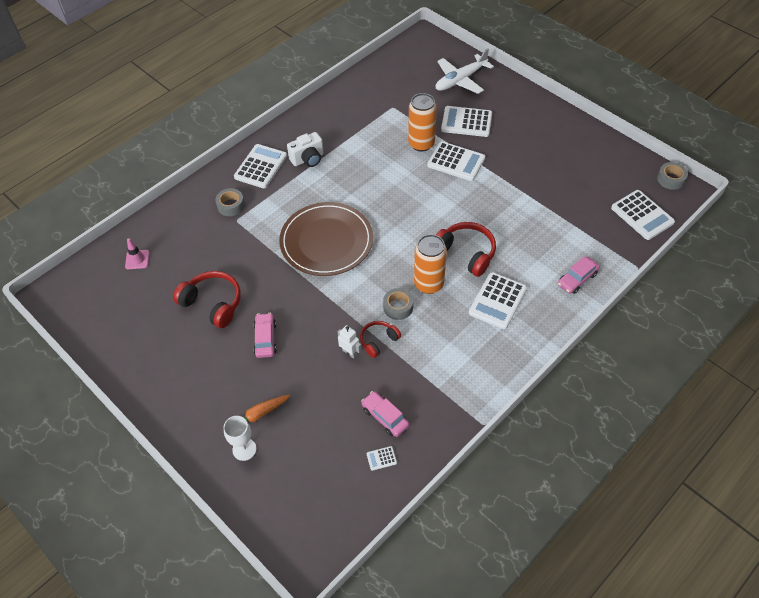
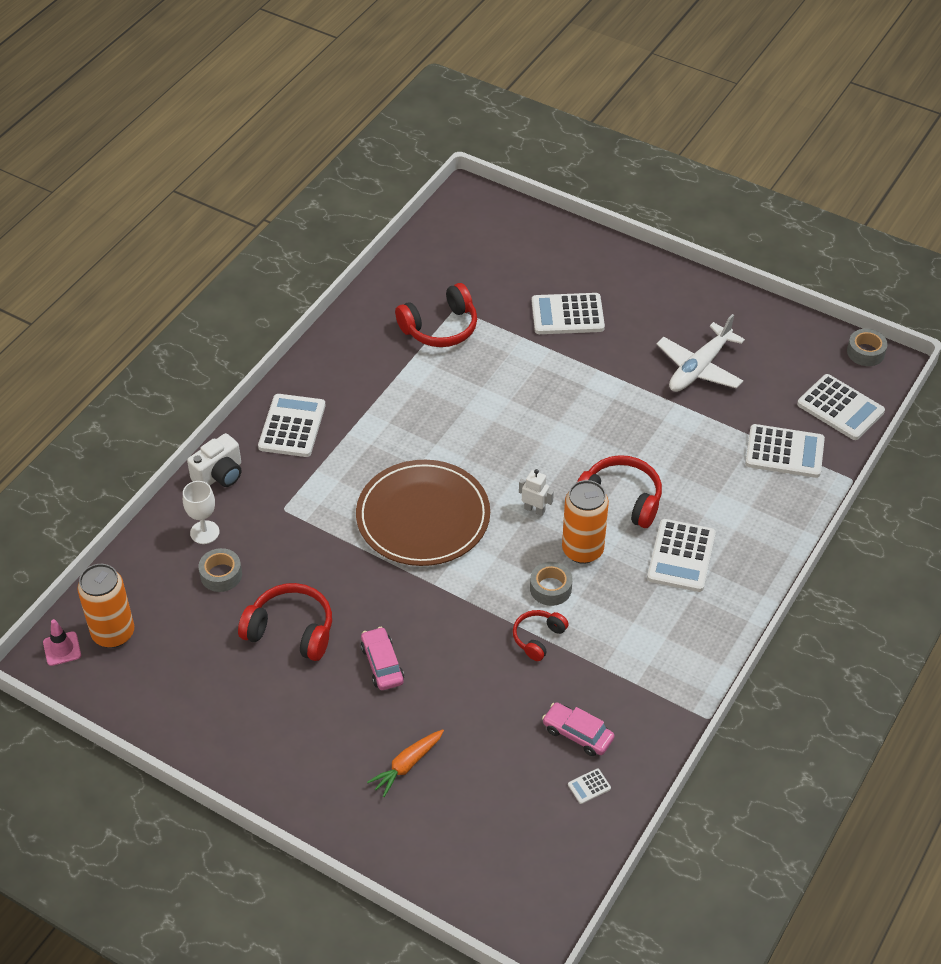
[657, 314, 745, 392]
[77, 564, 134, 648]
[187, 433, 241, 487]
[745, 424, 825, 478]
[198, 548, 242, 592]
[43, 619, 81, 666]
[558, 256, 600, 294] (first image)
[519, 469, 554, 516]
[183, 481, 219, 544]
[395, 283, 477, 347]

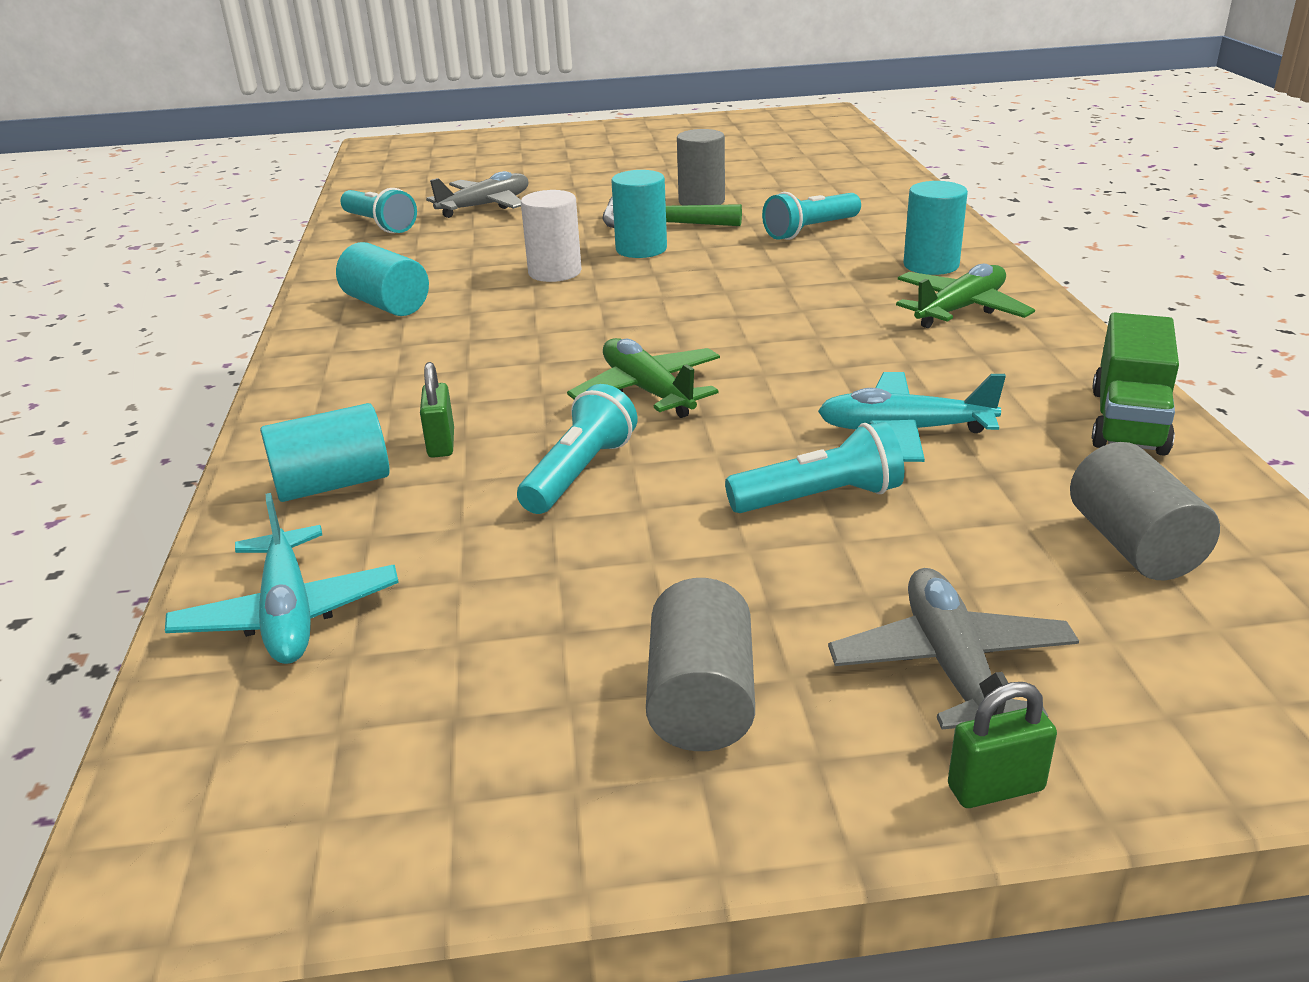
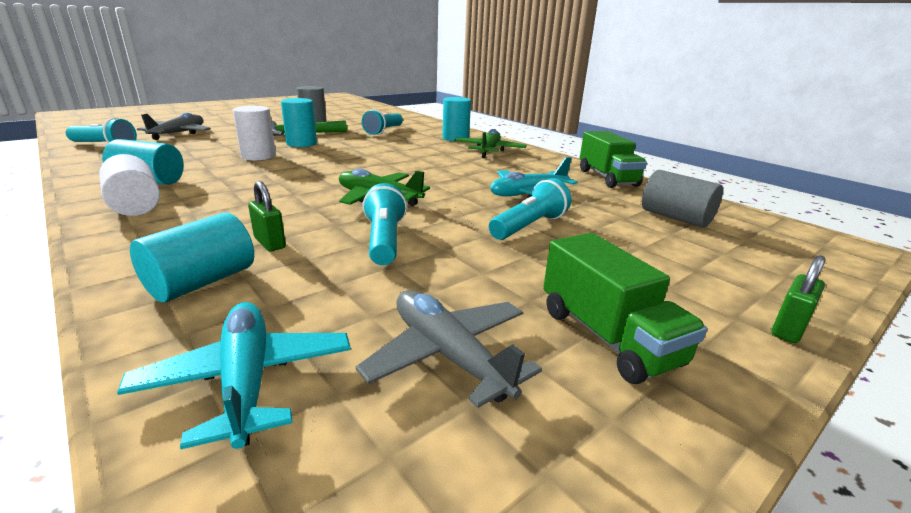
[117, 302, 351, 449]
[356, 290, 542, 408]
[543, 233, 707, 384]
[99, 154, 160, 216]

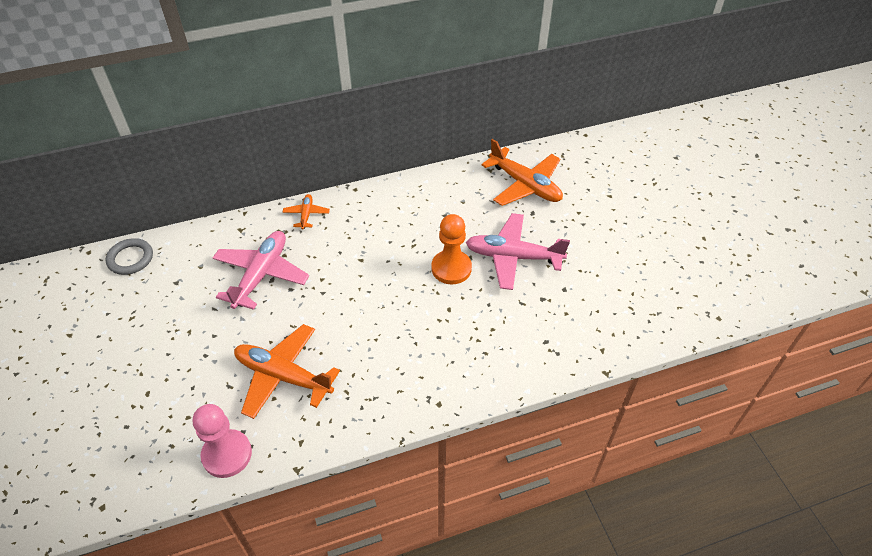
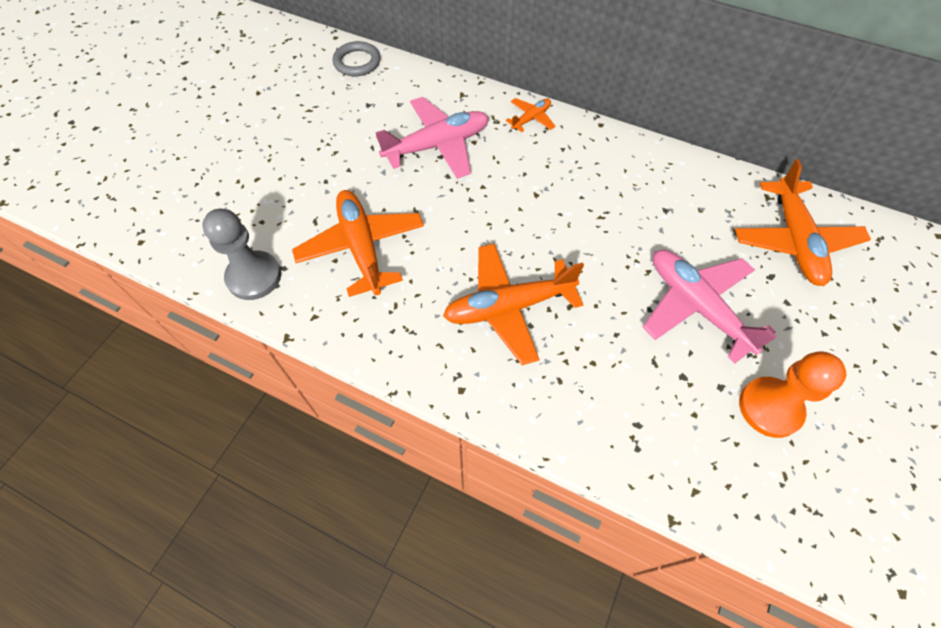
[739, 351, 847, 438]
[202, 209, 281, 300]
[443, 244, 584, 365]

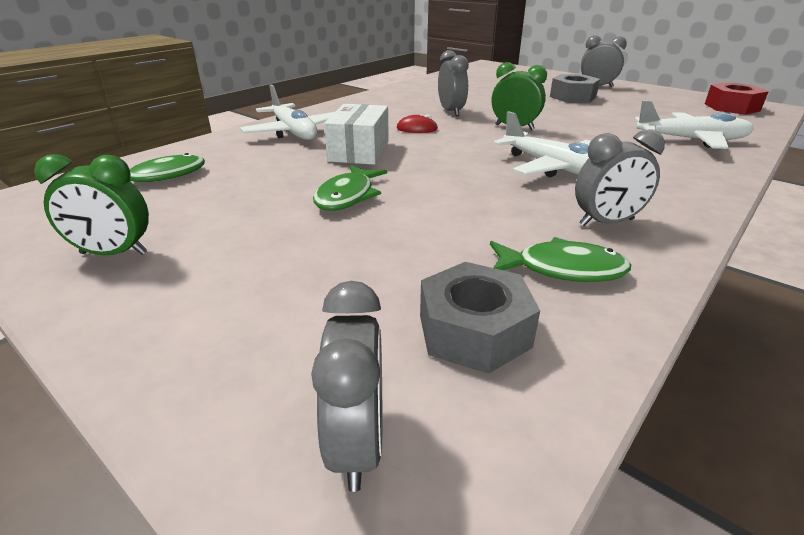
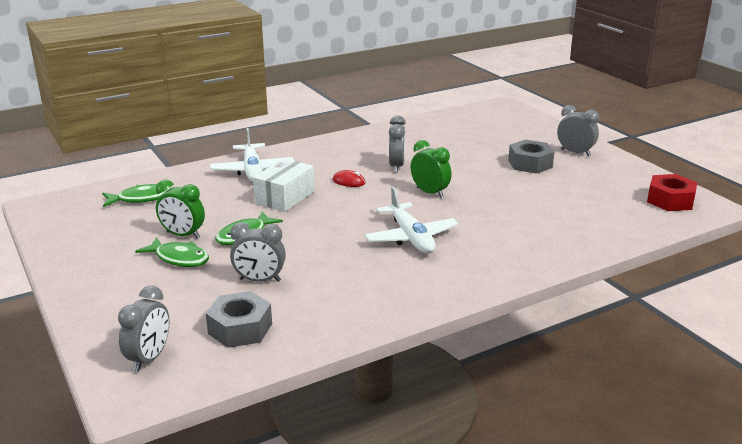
[635, 100, 754, 149] (first image)
[230, 222, 286, 282]
[156, 180, 205, 238]
[135, 237, 209, 267]

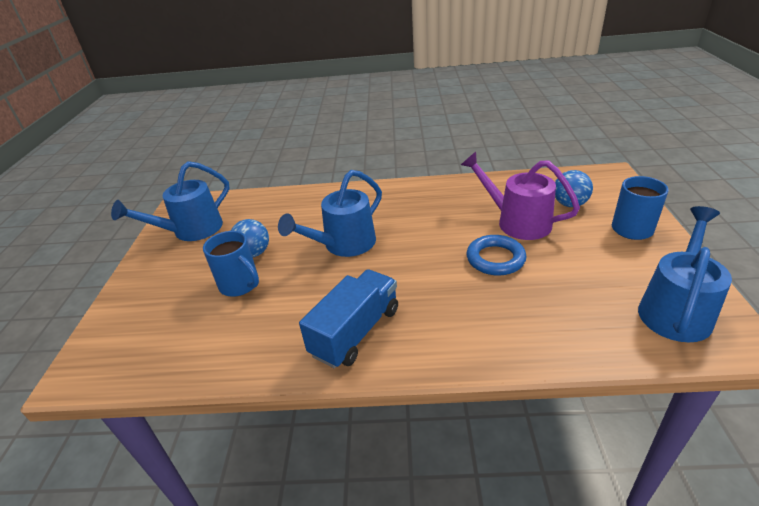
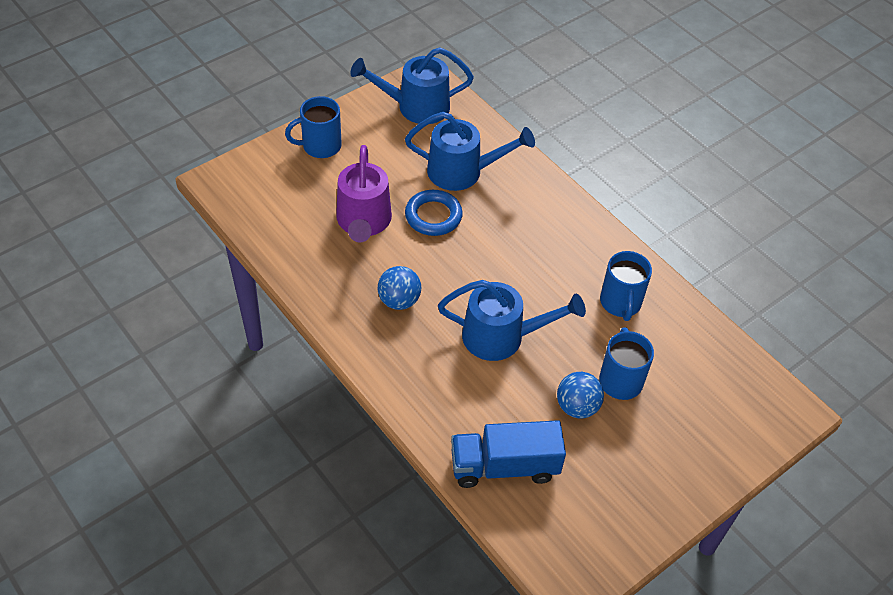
[405, 112, 535, 191]
[378, 266, 421, 310]
[451, 420, 566, 488]
[600, 251, 652, 321]

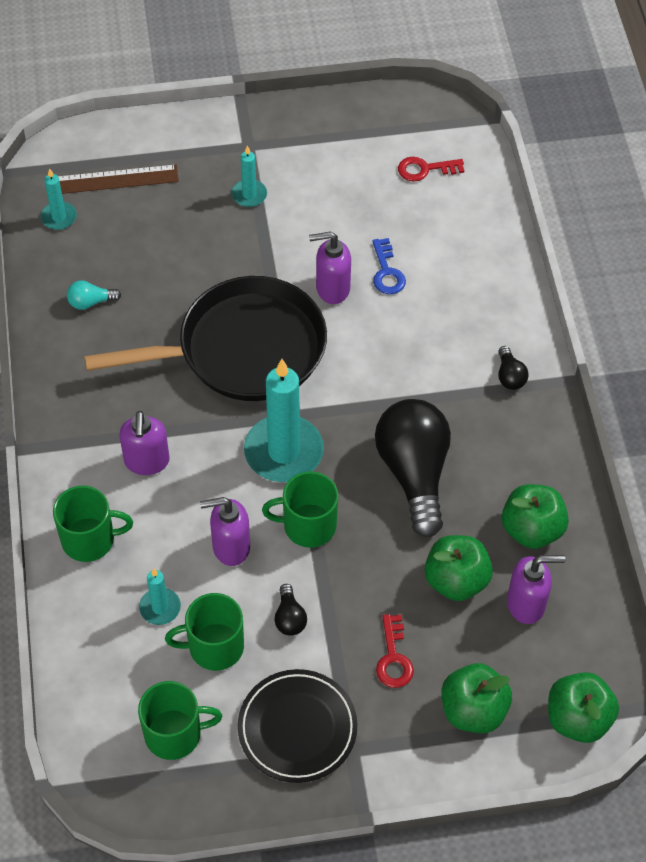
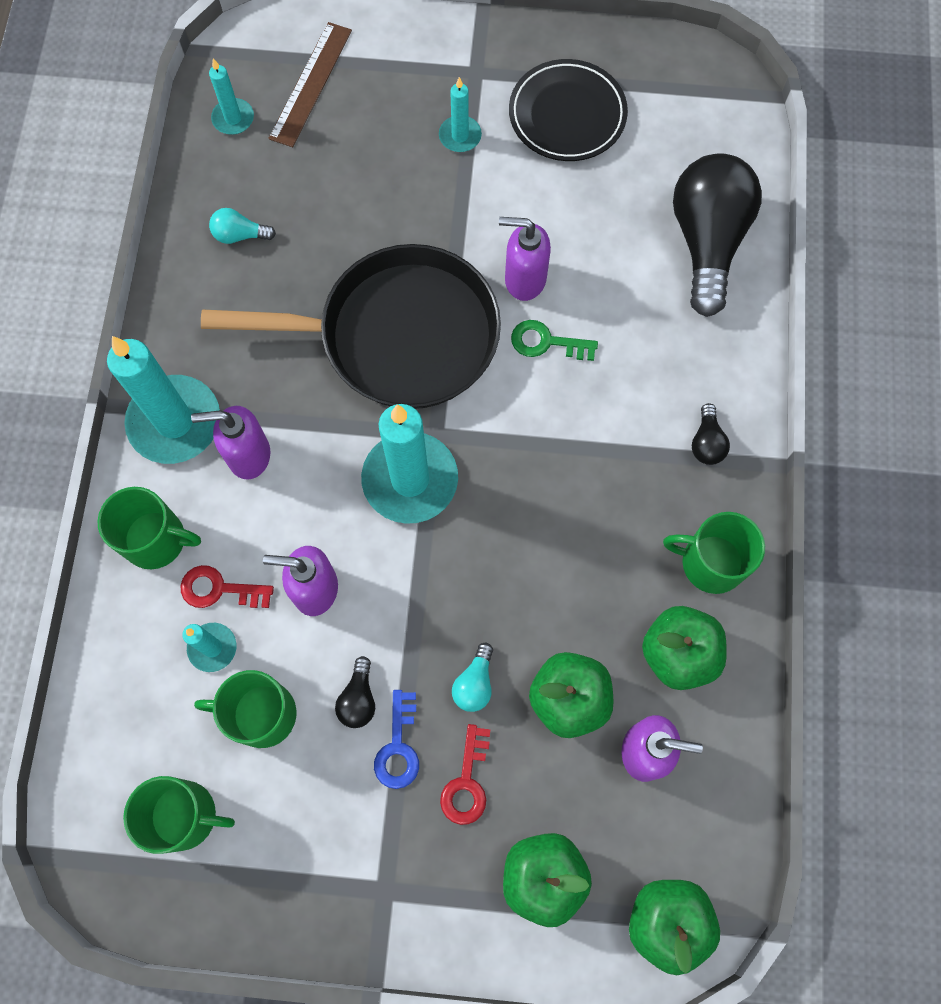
[181, 565, 274, 608]
[269, 22, 352, 147]
[374, 690, 419, 789]
[673, 153, 762, 317]
[191, 406, 270, 480]
[663, 512, 765, 594]
[509, 59, 628, 161]
[511, 320, 598, 361]
[107, 336, 220, 464]
[452, 643, 493, 712]

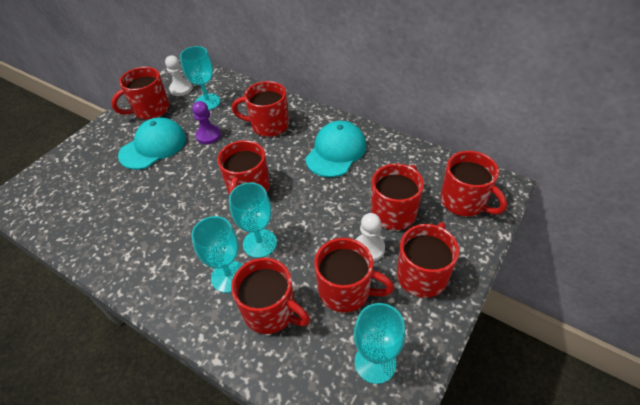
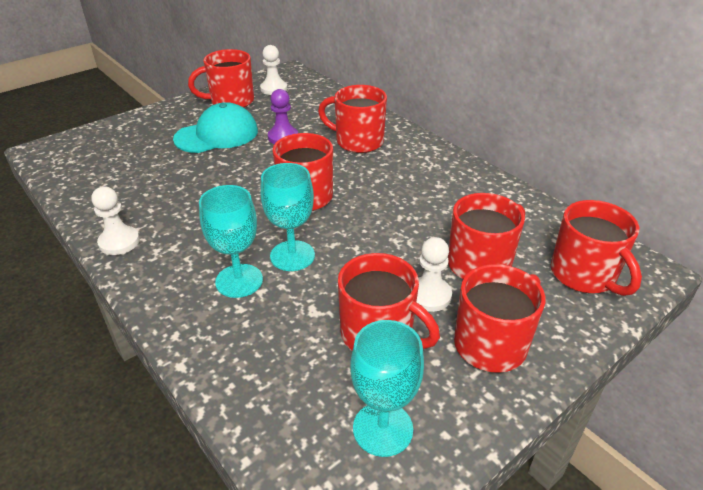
[180, 46, 221, 110] (first image)
[305, 121, 366, 177] (first image)
[231, 258, 310, 334] (first image)
[91, 187, 140, 255]

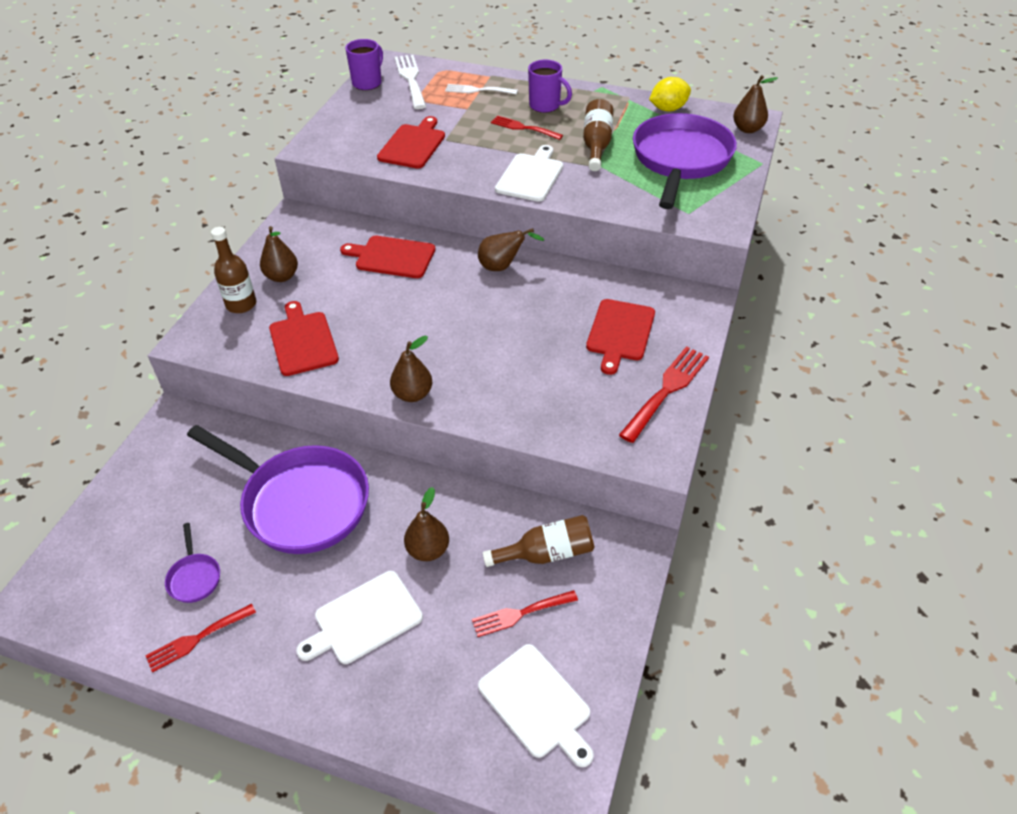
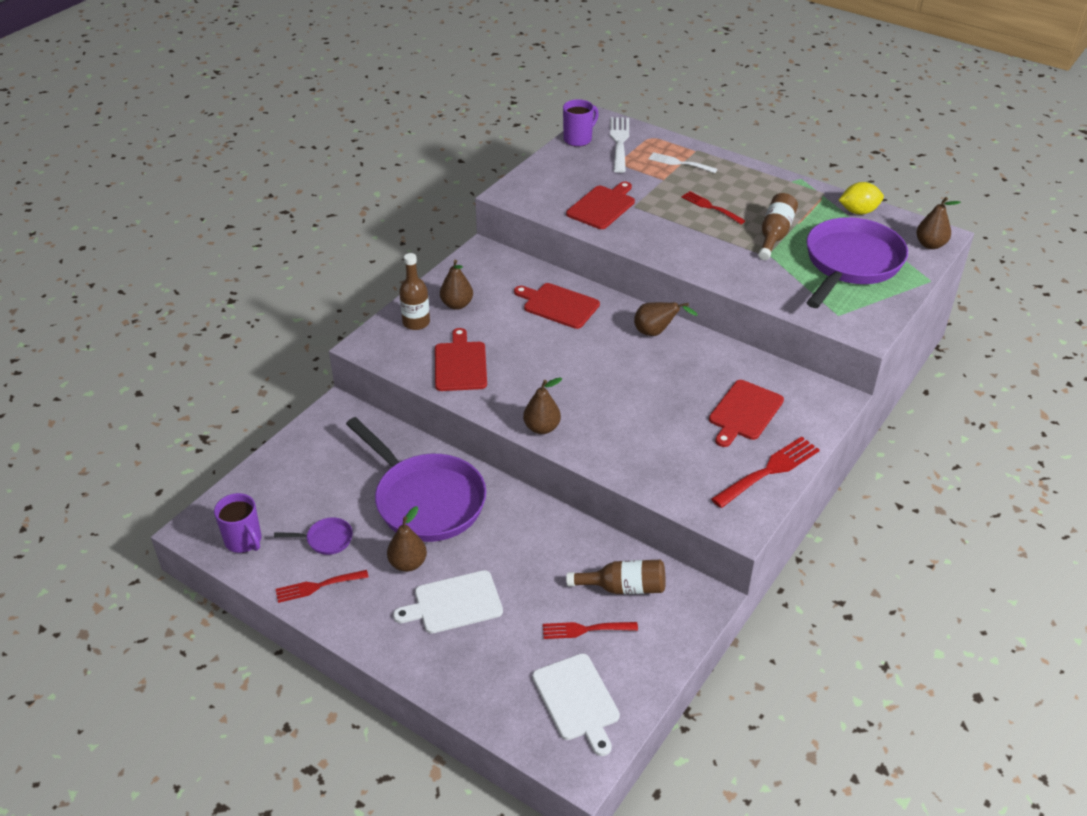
[214, 493, 261, 553]
[495, 145, 563, 202] (first image)
[387, 506, 427, 572]
[274, 517, 353, 555]

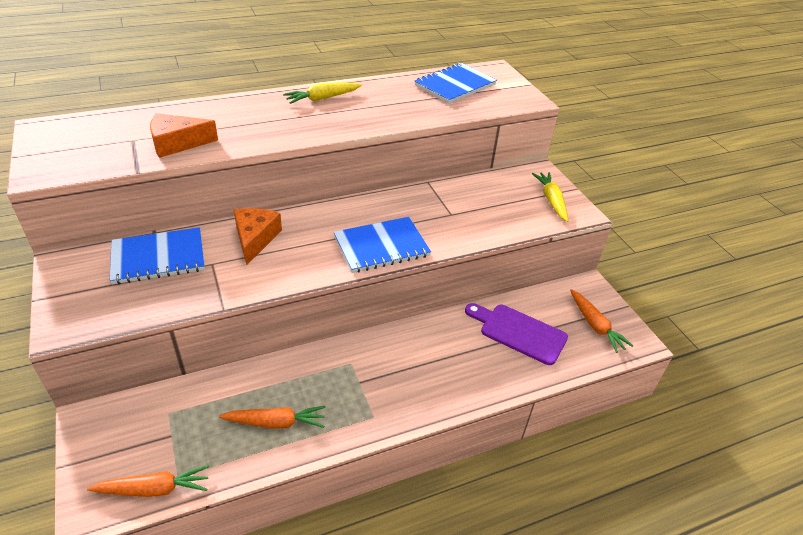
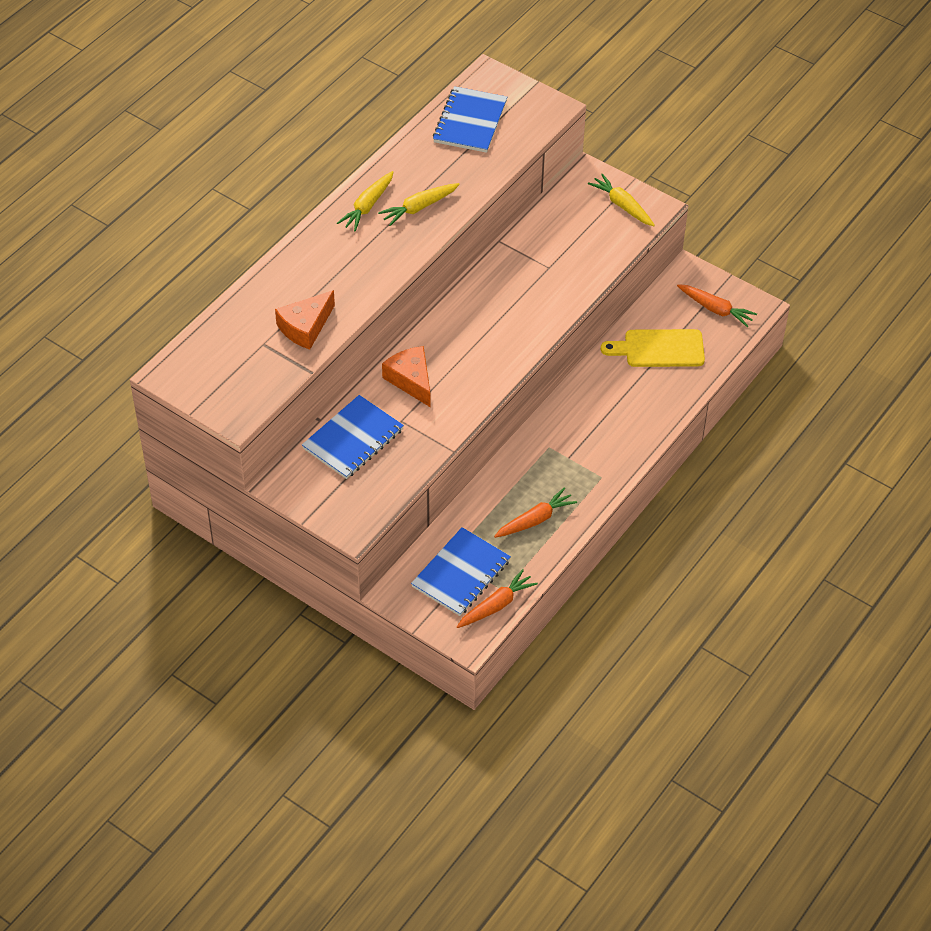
[411, 527, 511, 616]
[601, 329, 705, 367]
[378, 183, 460, 226]

